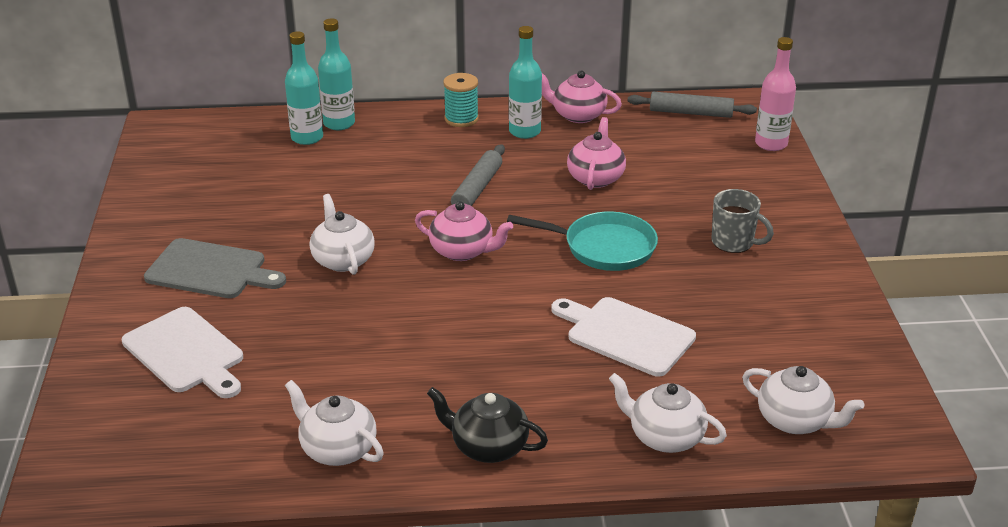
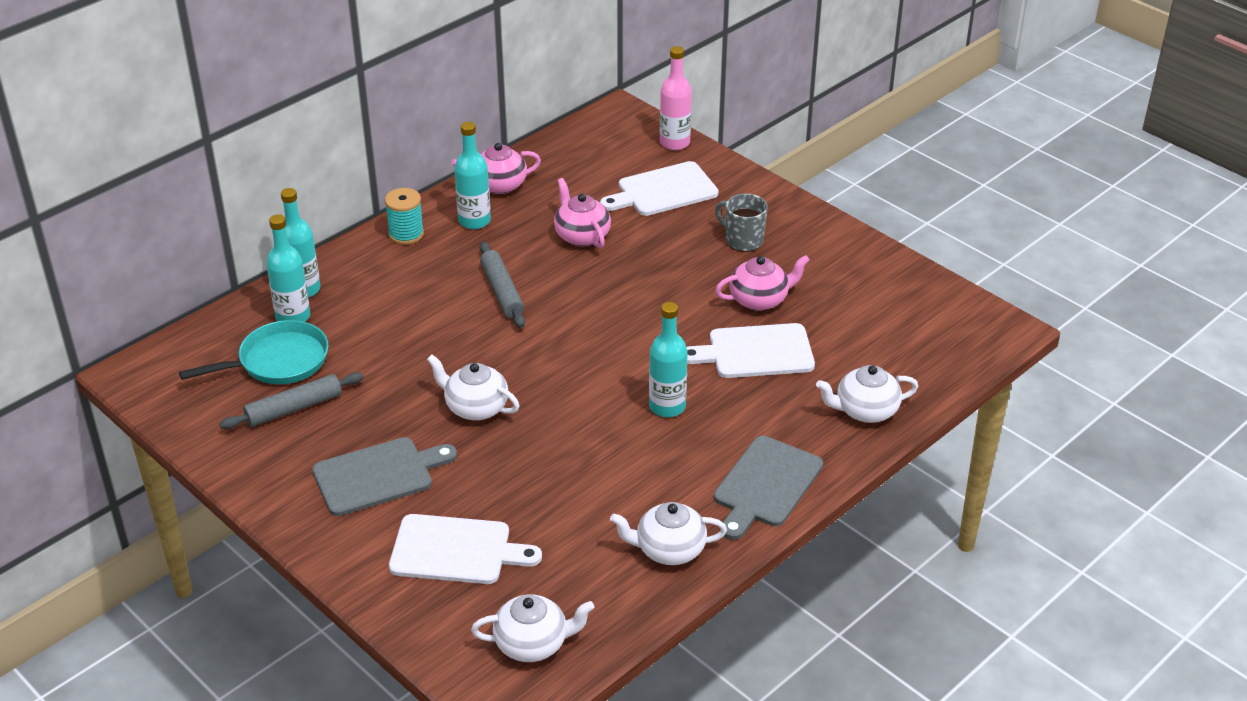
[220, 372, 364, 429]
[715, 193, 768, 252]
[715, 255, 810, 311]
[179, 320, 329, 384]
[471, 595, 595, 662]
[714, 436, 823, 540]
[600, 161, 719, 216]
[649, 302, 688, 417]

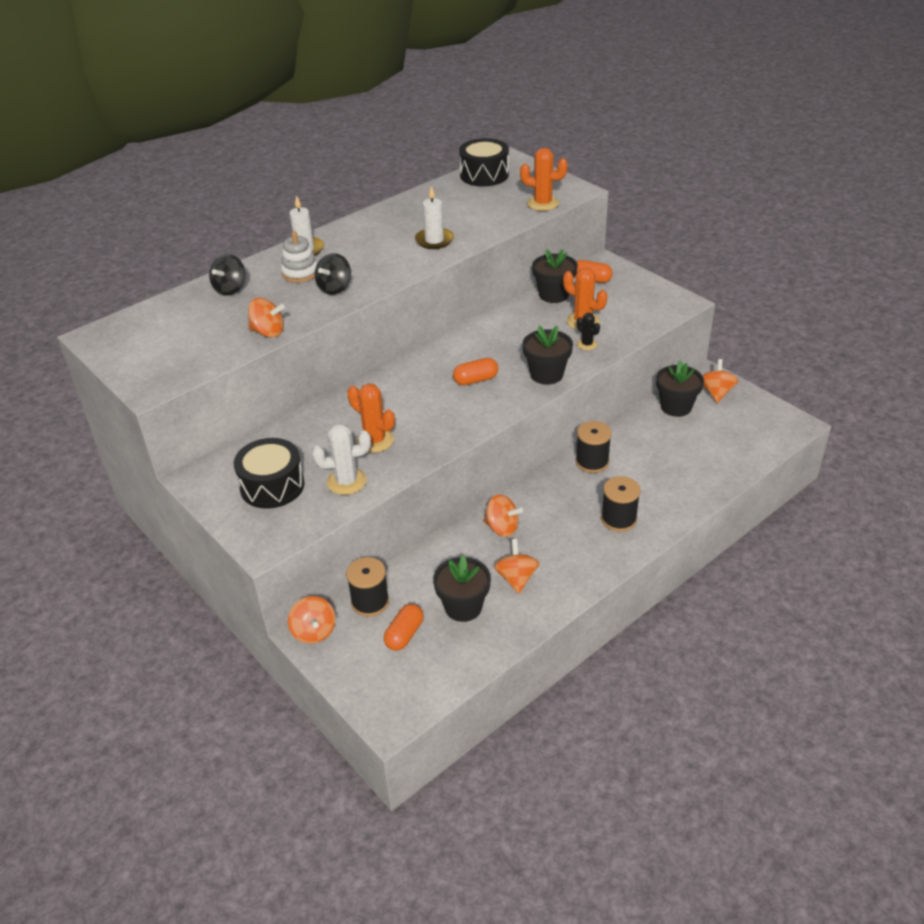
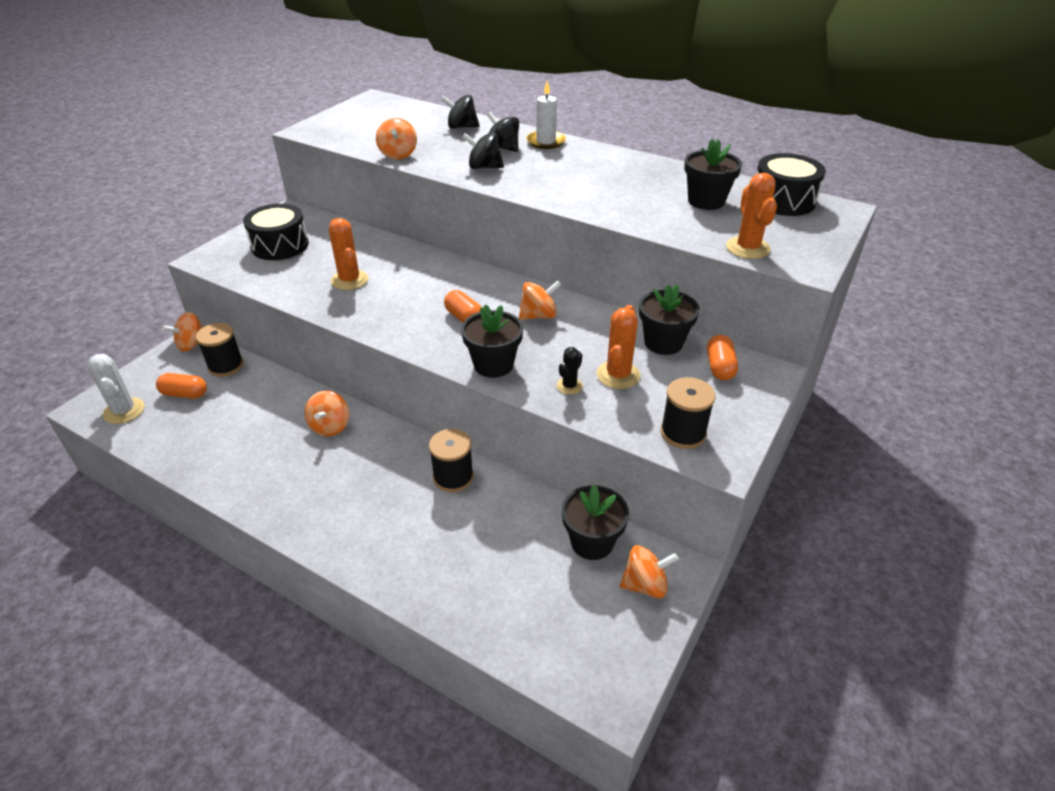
[415, 186, 454, 249] (first image)
[487, 112, 519, 152]
[329, 218, 368, 290]
[87, 354, 144, 424]
[661, 377, 716, 449]
[519, 280, 562, 320]
[684, 139, 742, 210]

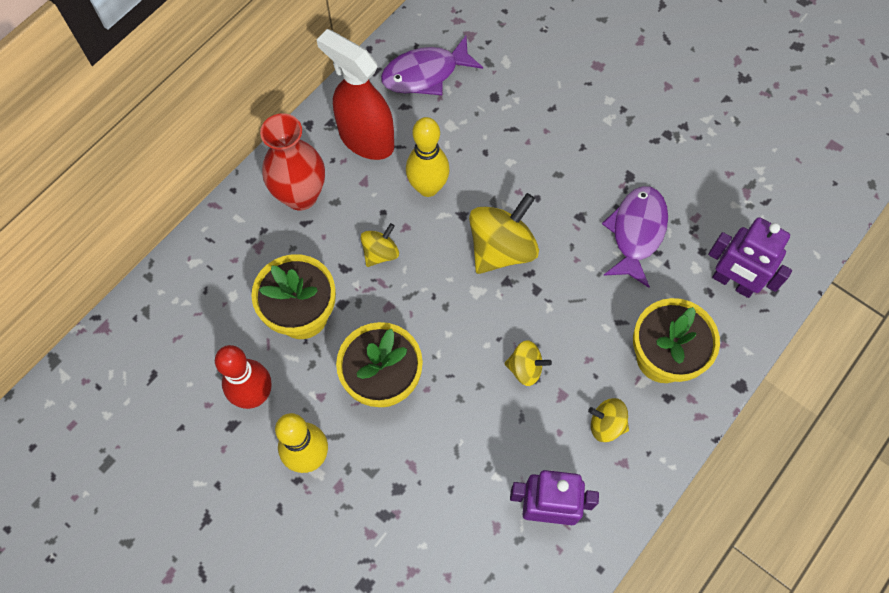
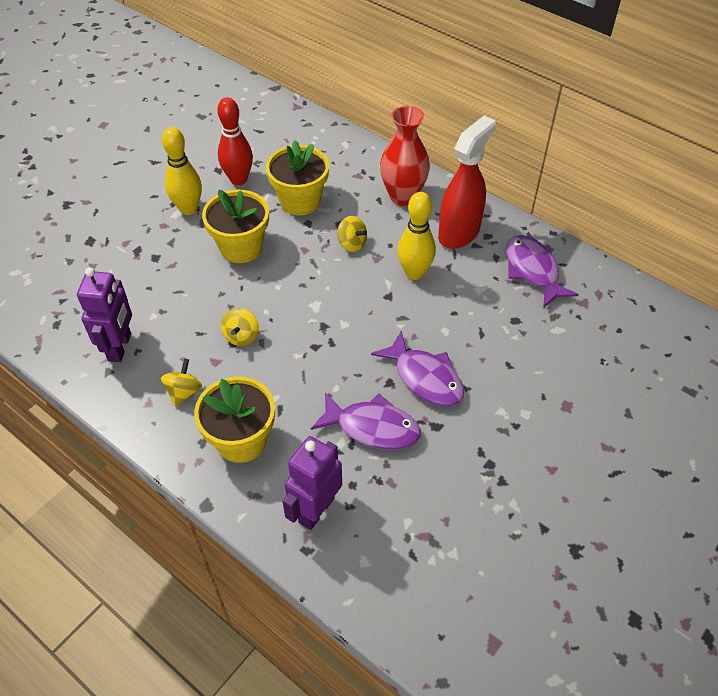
[469, 193, 539, 274] (first image)
[371, 330, 464, 406]

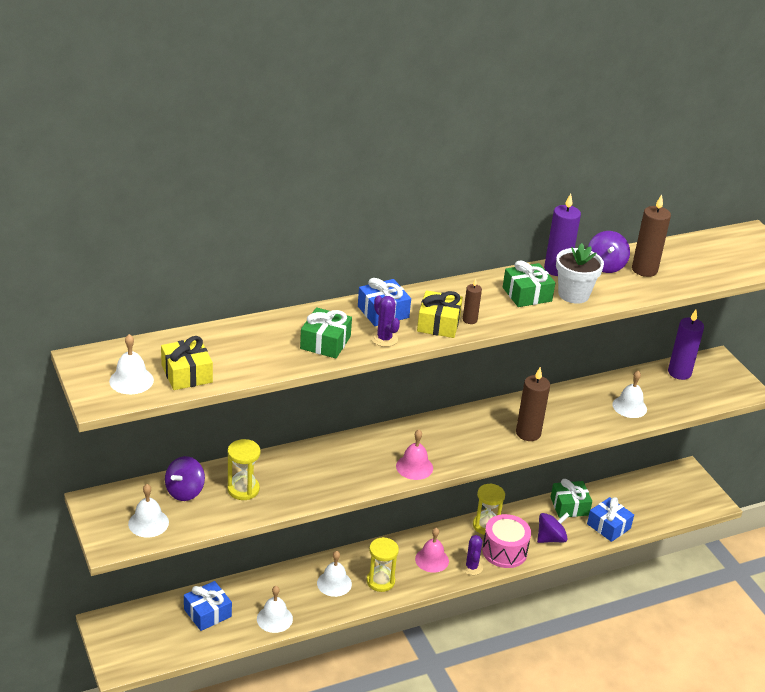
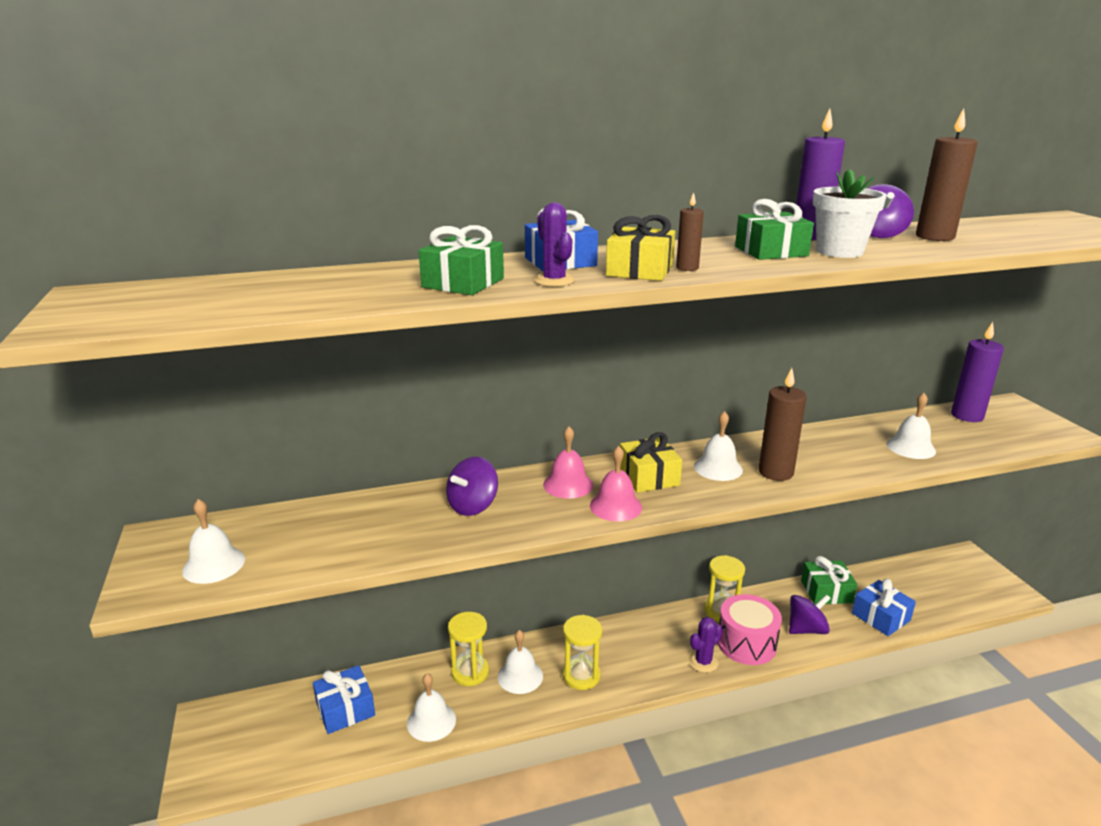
[694, 411, 743, 481]
[620, 432, 682, 493]
[448, 612, 489, 686]
[446, 457, 498, 516]
[543, 426, 593, 499]
[689, 617, 723, 673]

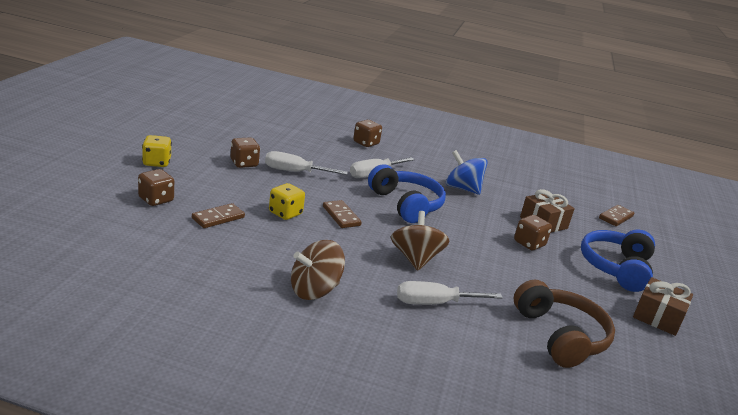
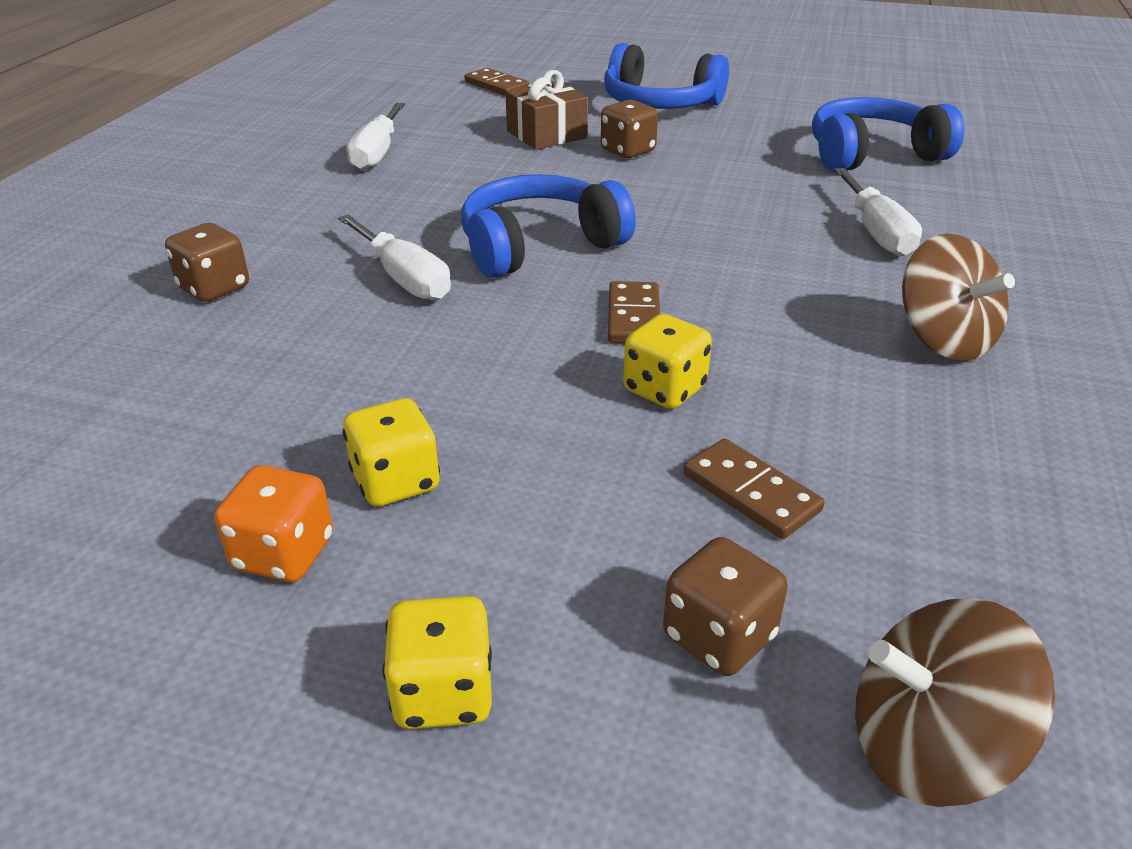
[343, 398, 440, 507]
[446, 150, 488, 195] (first image)
[347, 103, 405, 170]
[608, 281, 660, 343]
[855, 598, 1055, 807]
[633, 277, 693, 336] (first image)
[812, 97, 964, 172]
[214, 465, 333, 582]

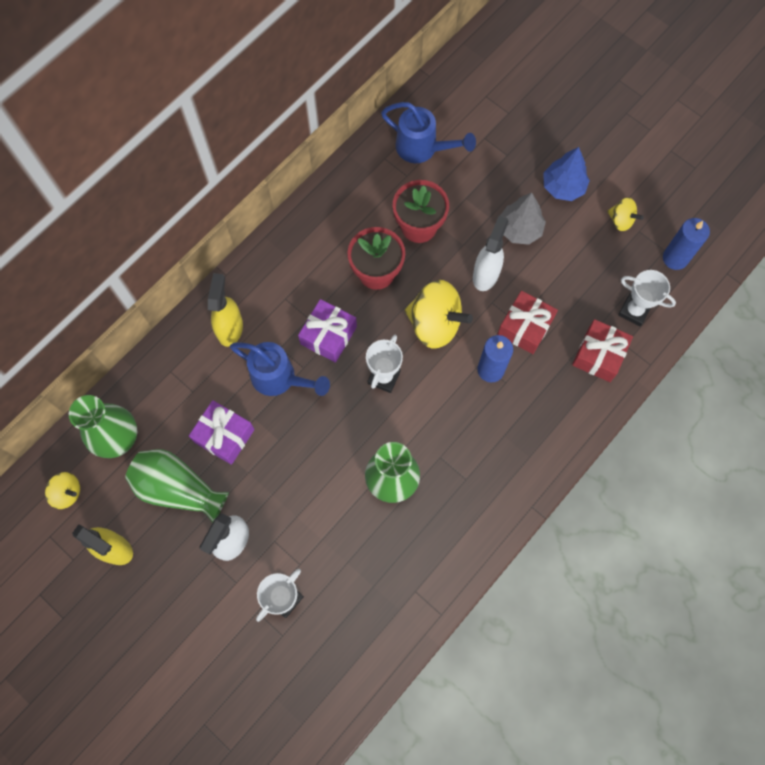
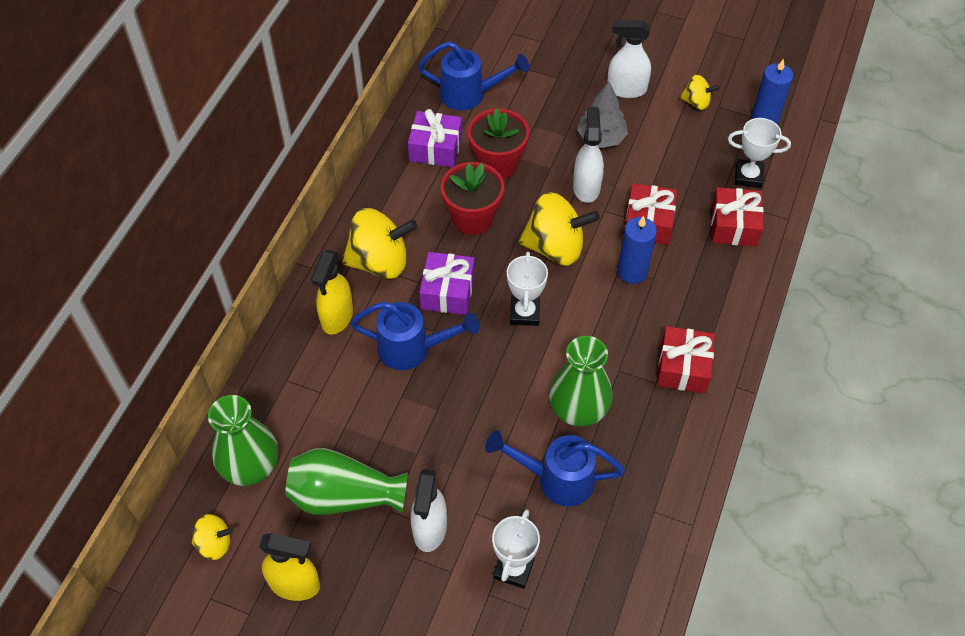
[607, 20, 651, 98]
[311, 250, 353, 335]
[408, 109, 462, 167]
[342, 208, 418, 279]
[657, 326, 715, 394]
[485, 431, 625, 506]

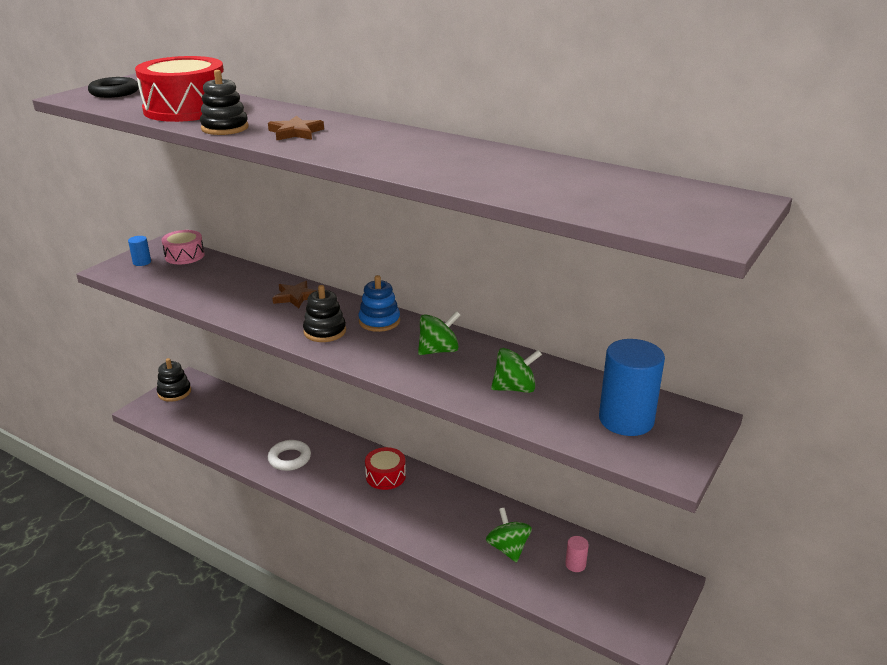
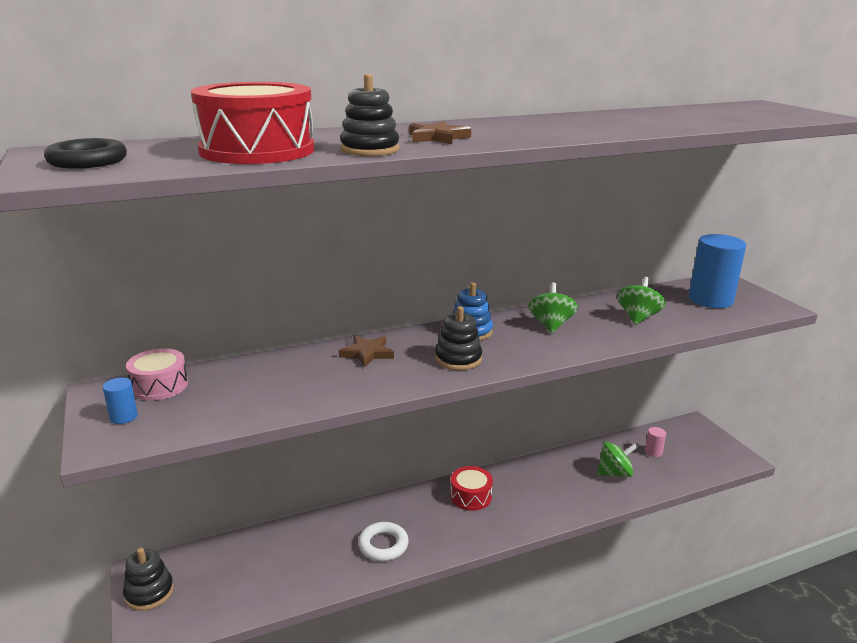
[598, 442, 638, 477]

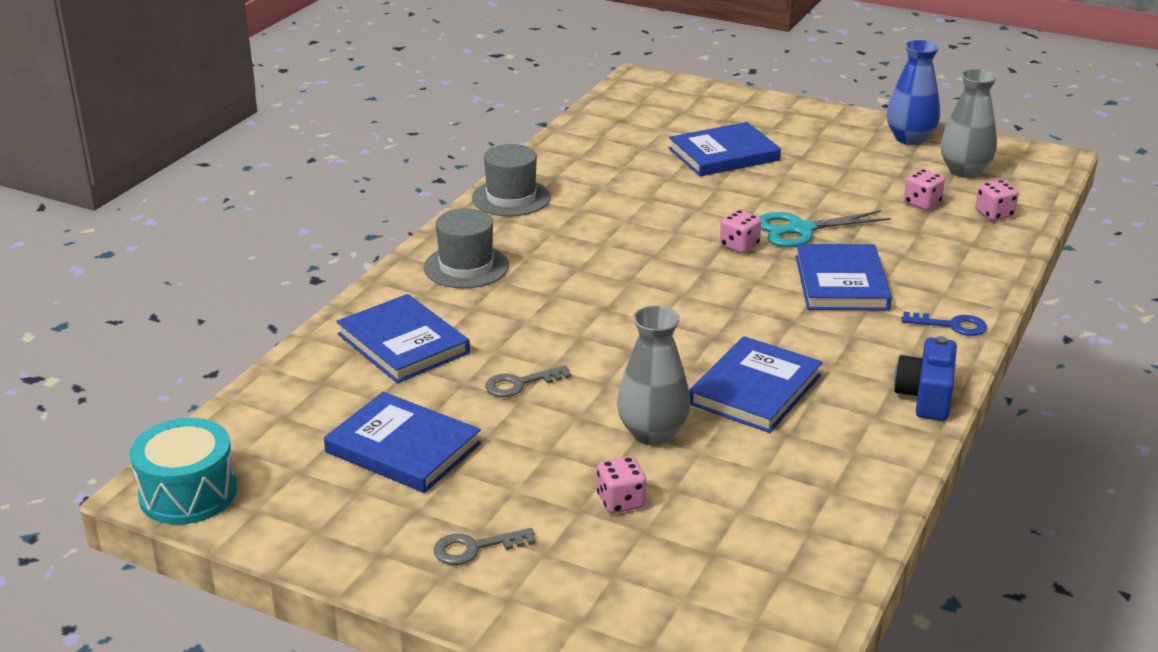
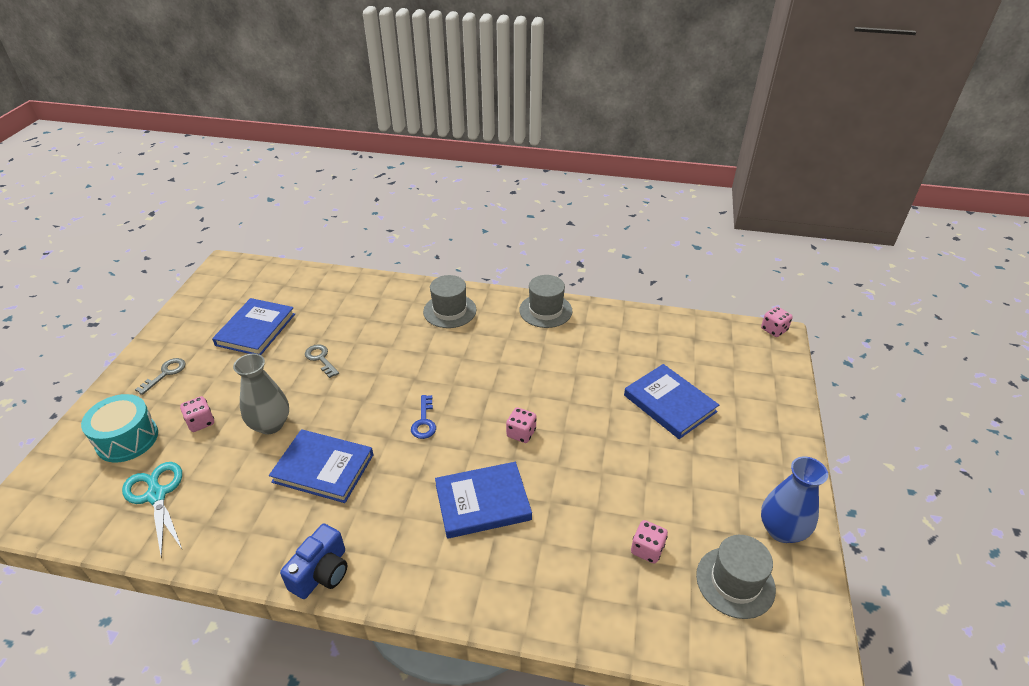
[696, 535, 776, 619]
[761, 307, 793, 337]
[122, 462, 182, 559]
[336, 294, 470, 383] (first image)
[411, 395, 436, 439]
[280, 524, 348, 599]
[81, 394, 158, 463]
[135, 358, 186, 395]

